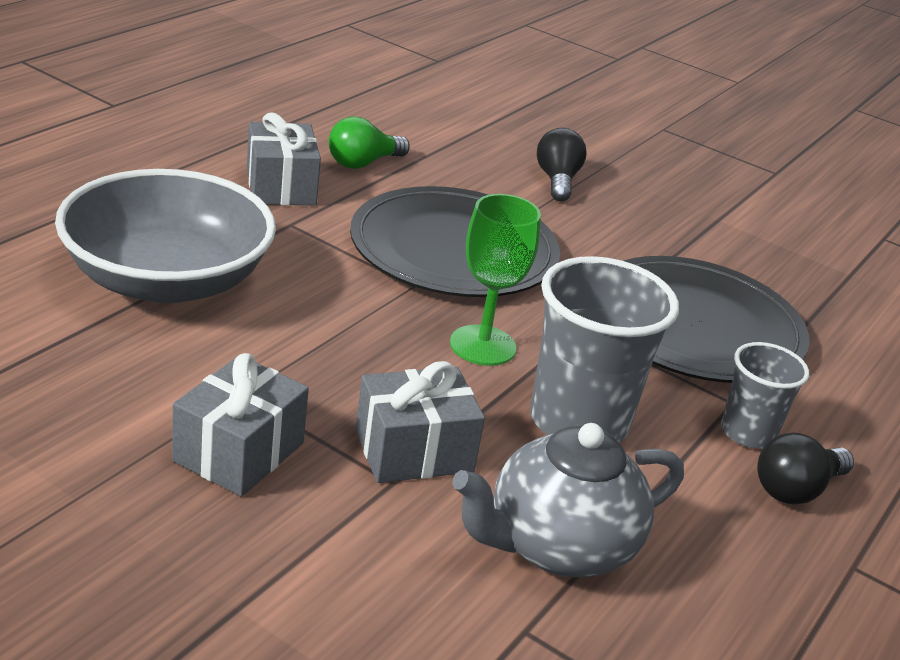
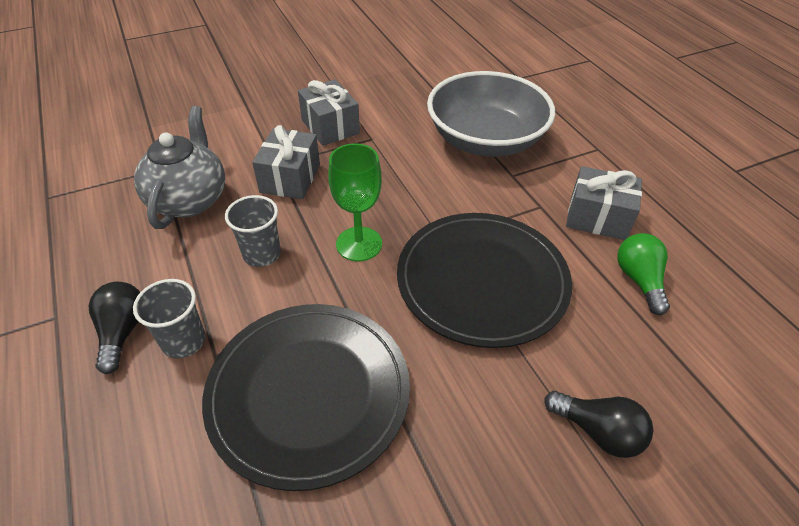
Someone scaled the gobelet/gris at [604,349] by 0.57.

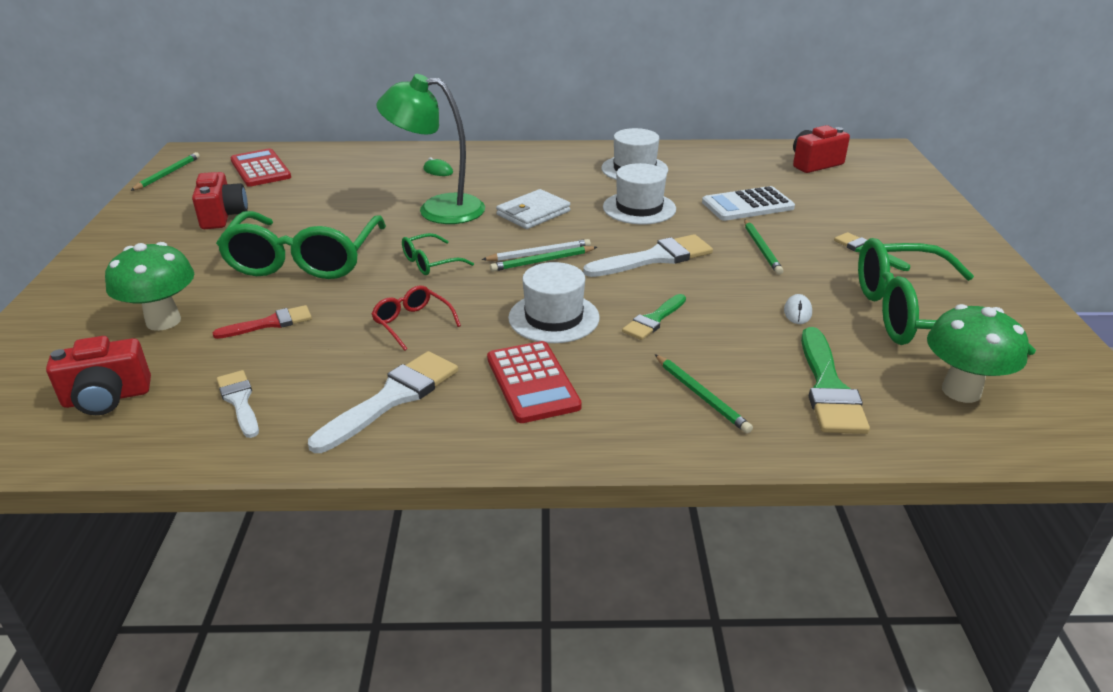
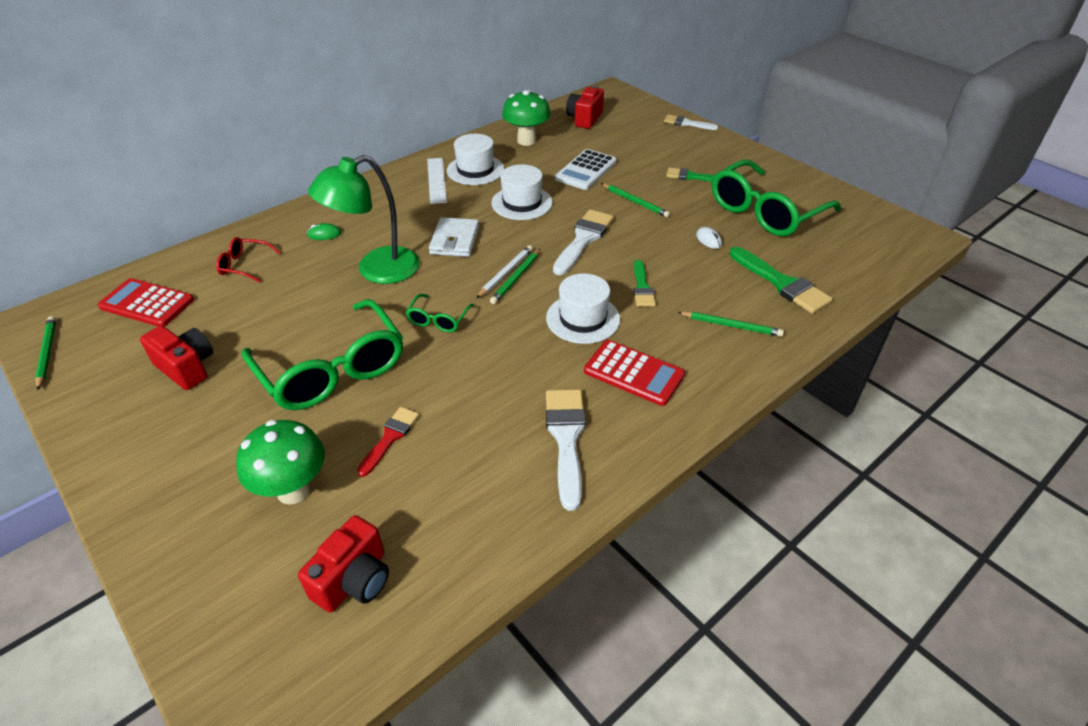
Someone carried the lunettes/rouge from [416,318] to [248,259].
Someone put down the règle/blanc at [437,181].
Someone carried the champignon/vert from [978,353] to [526,118].
Someone carried the pinceau/blanc from [238,404] to [691,122].

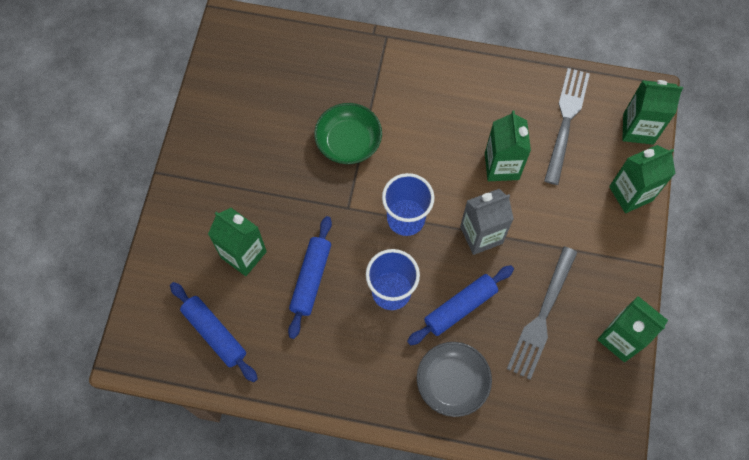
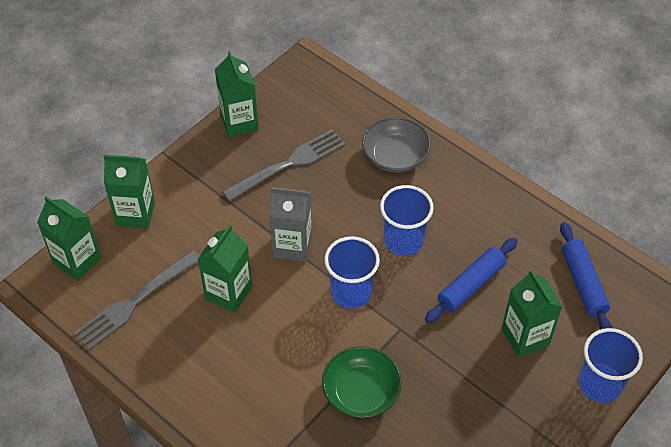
Someone put down the gobelet/bleu at [611,365].
Someone took away the rouleau à pâtisserie/bleu at [460,305].

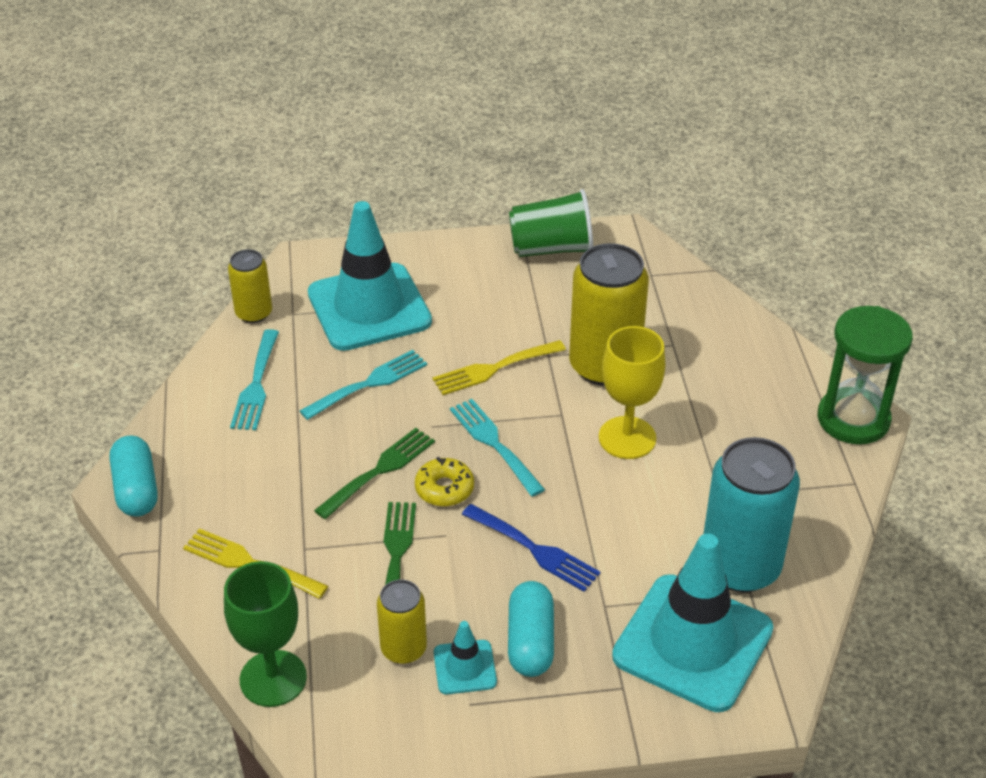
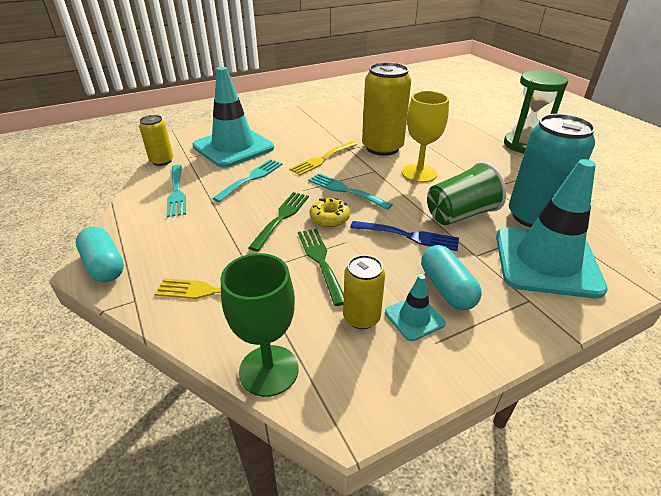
Someone carried the gobelet/vert from [551,223] to [466,193].

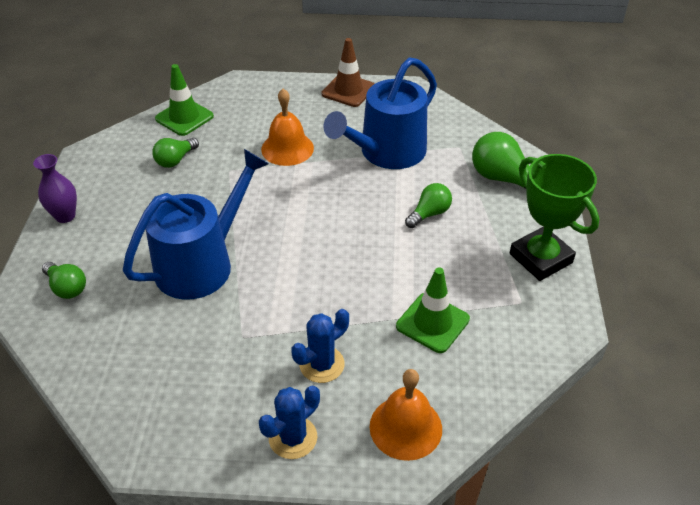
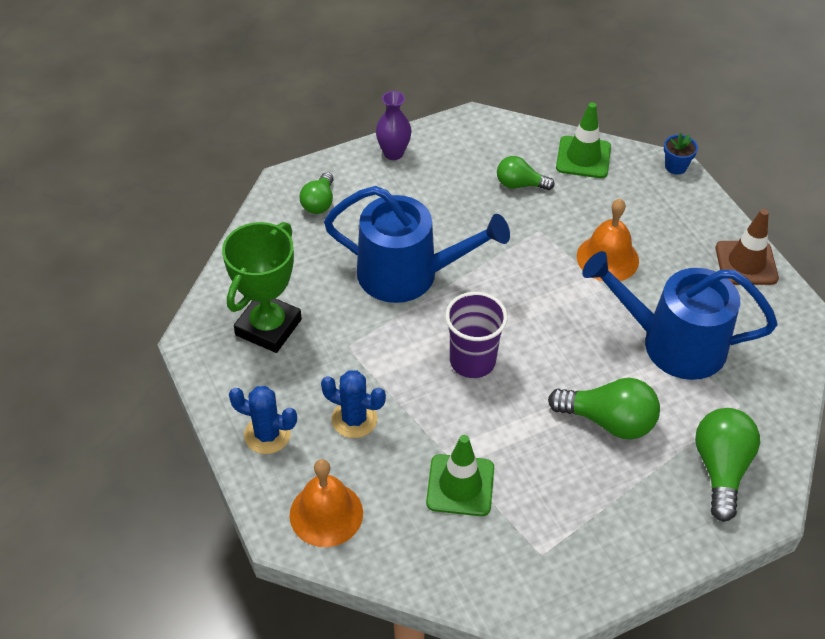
Someone carried the trophée/vert from [554,217] to [262,287].
Someone put down the gobelet/violet at [476,335].
Someone scaled the ampoule/vert at [428,205] by 1.60.
Someone put down the pot de fleurs/bleu at [681,153].

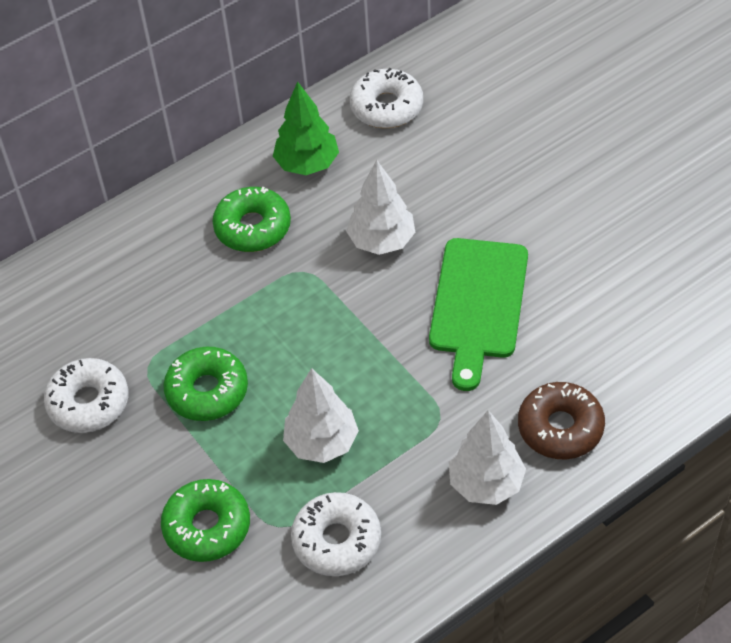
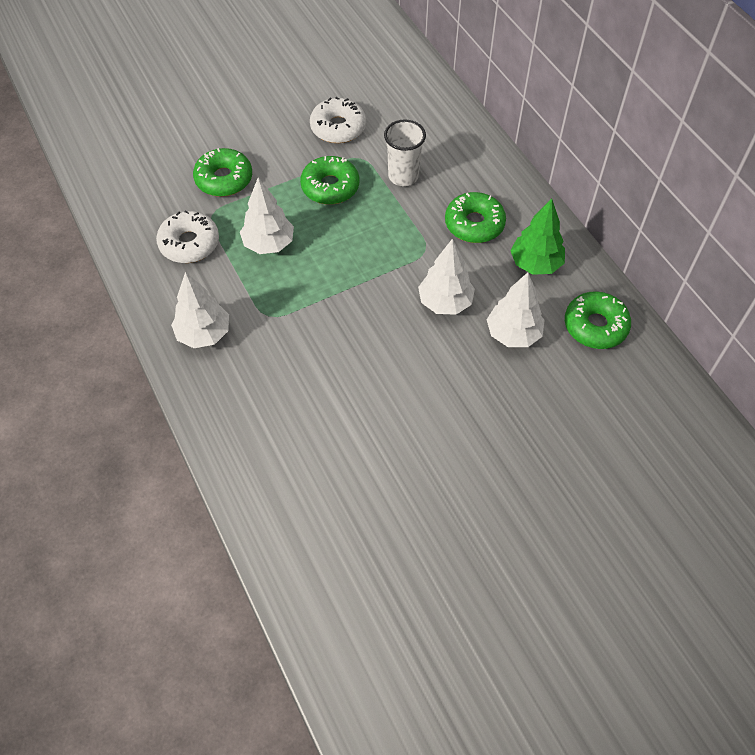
Someone put down the gobelet/blanc at [405,152].
Someone put down the arbre/blanc at [515,309].
Someone repainted the beignet/blanc at [386,98], which became the beignet/vert at [598,320].
Someone took away the planche à découper/vert at [478,314].
Someone took away the beignet/marron at [561,420].

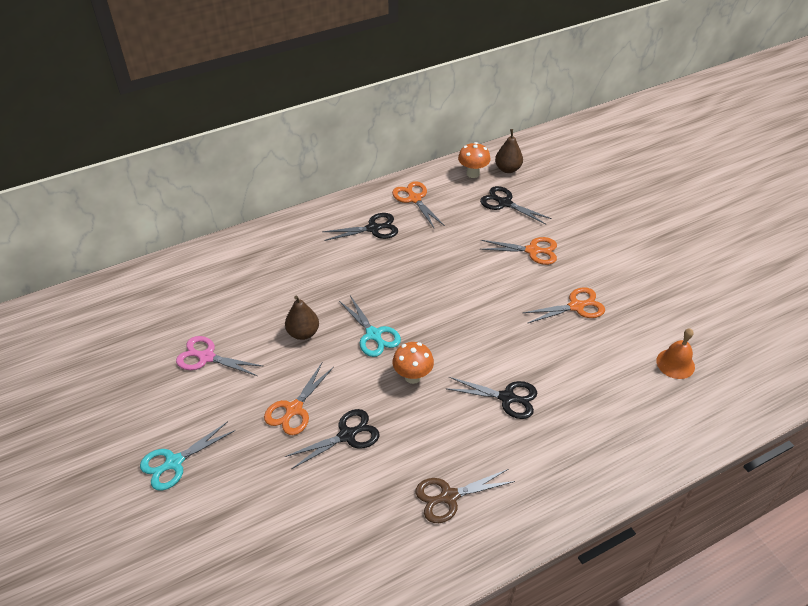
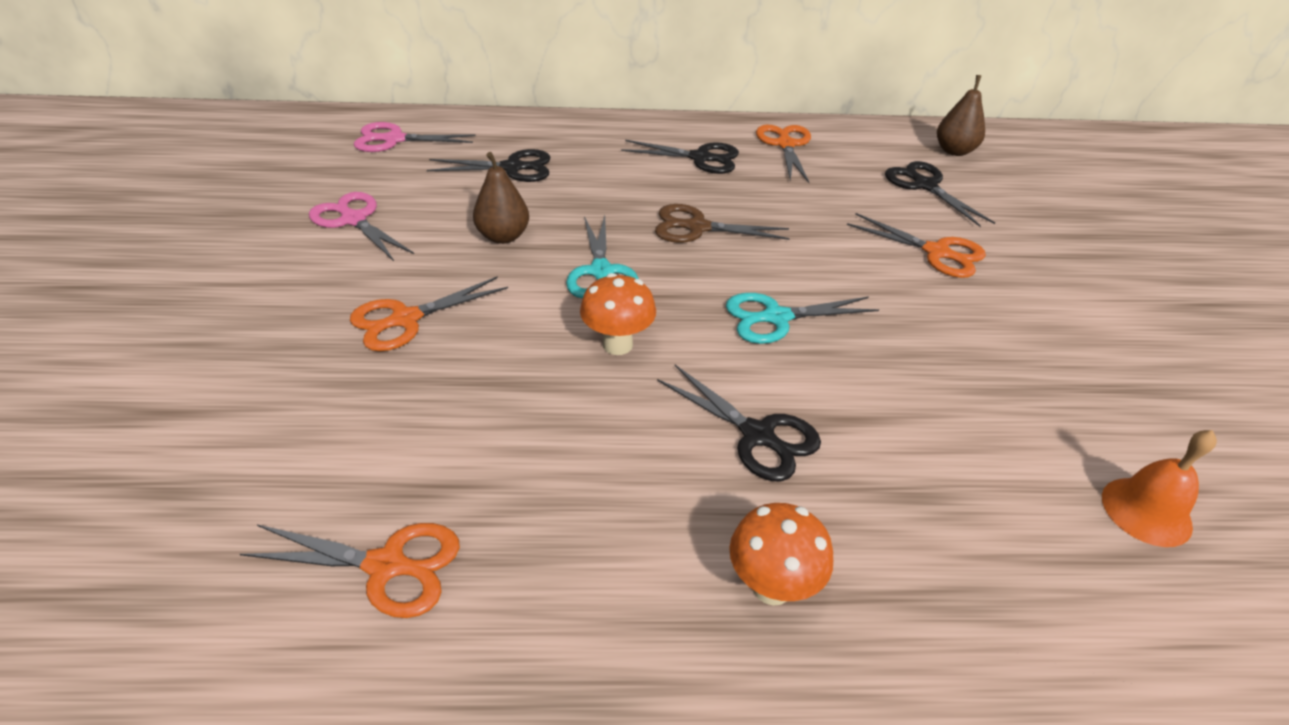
Someone carried the ciseaux/orange from [564,305] to [350,570].
Someone put down the ciseaux/rose at [415,137].
Someone carried the ciseaux/noir from [332,439] to [488,165].
Someone carried the ciseaux/marron from [465,496] to [722,223].
Someone carried the ciseaux/turquoise from [187,456] to [802,318].
Someone carried the champignon/orange from [474,160] to [781,554].

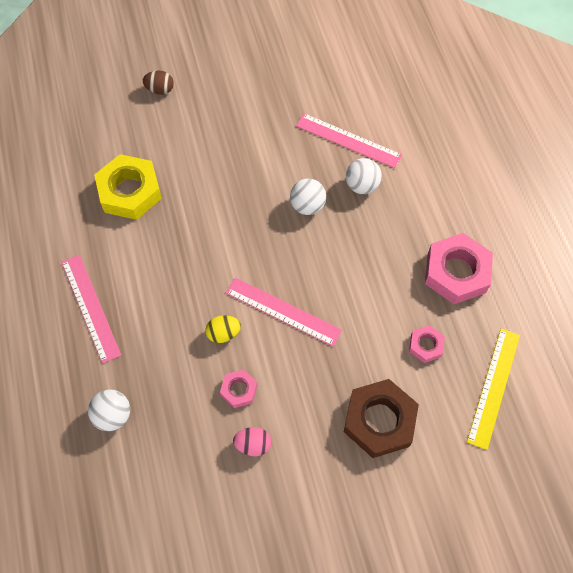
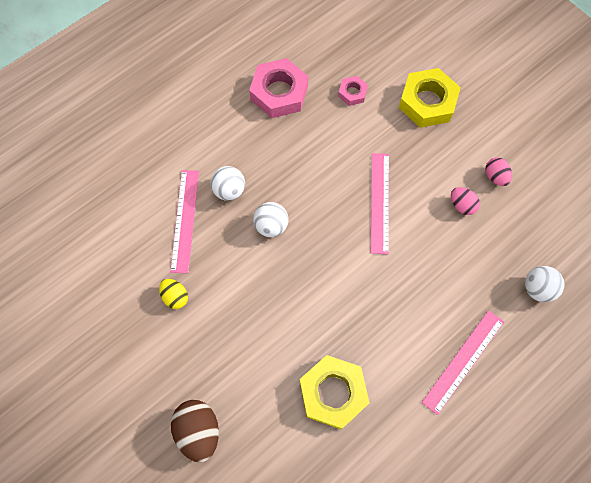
Someone carried the œuf/jaune from [223,329] to [173,294].
Someone scaled the œuf/marron at [158,83] by 1.68.
Someone repainted the écrou/marron at [381,418], which became the écrou/jaune at [430,98].
Someone swapped the écrou/rose at [238,388] for the œuf/rose at [465,201].
Someone took away the règle/jaune at [493,389].

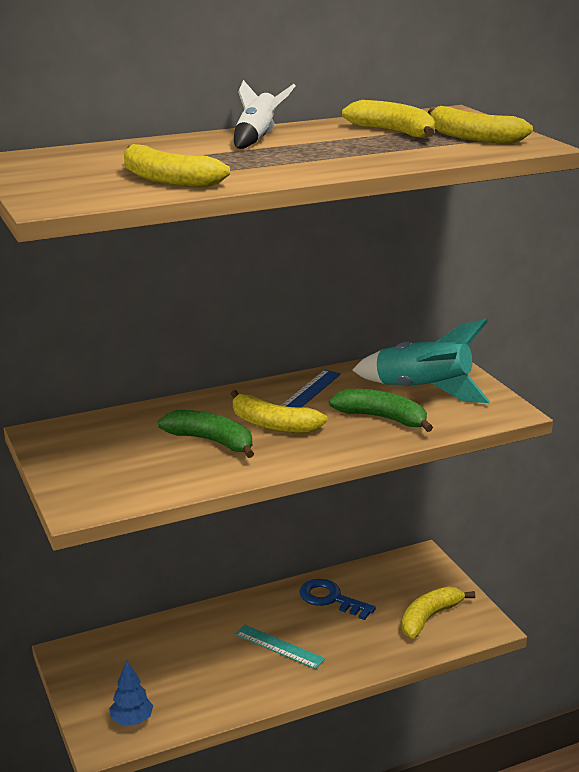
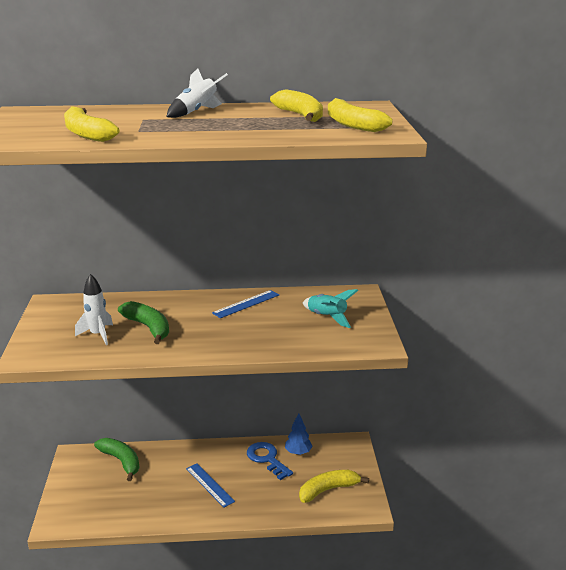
Someone put down the fusée/blanc at [94,309].
Someone carried the banane/vert from [381,410] to [117,459].
Someone repainted the règle/turquoise at [280,647], which became the règle/bleu at [210,485].
Someone carried the arbre/bleu from [131,692] to [299,434].
Someone scaled the fusée/turquoise at [421,361] by 0.60.
Someone took away the banane/jaune at [279,411].

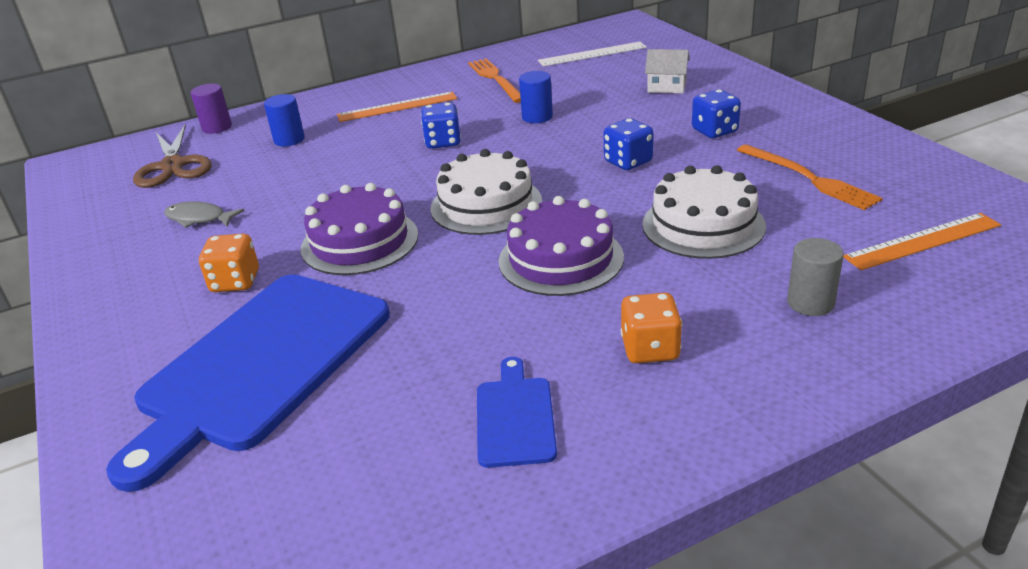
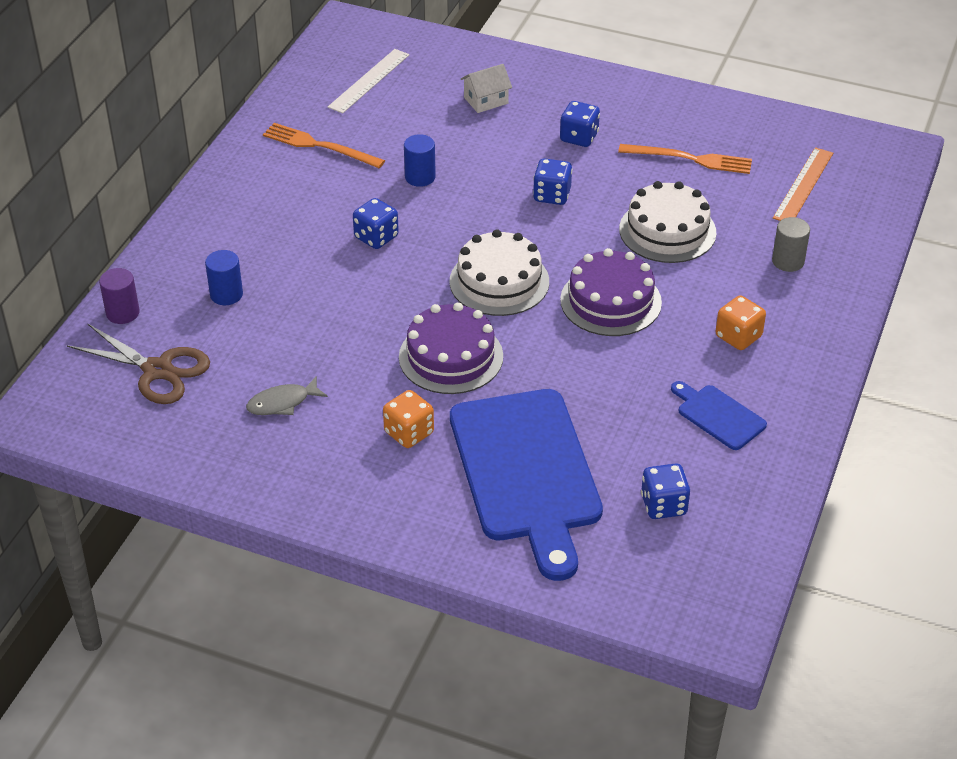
Someone put down the dé/bleu at [665,491].
Someone took away the règle/orange at [397,106].

